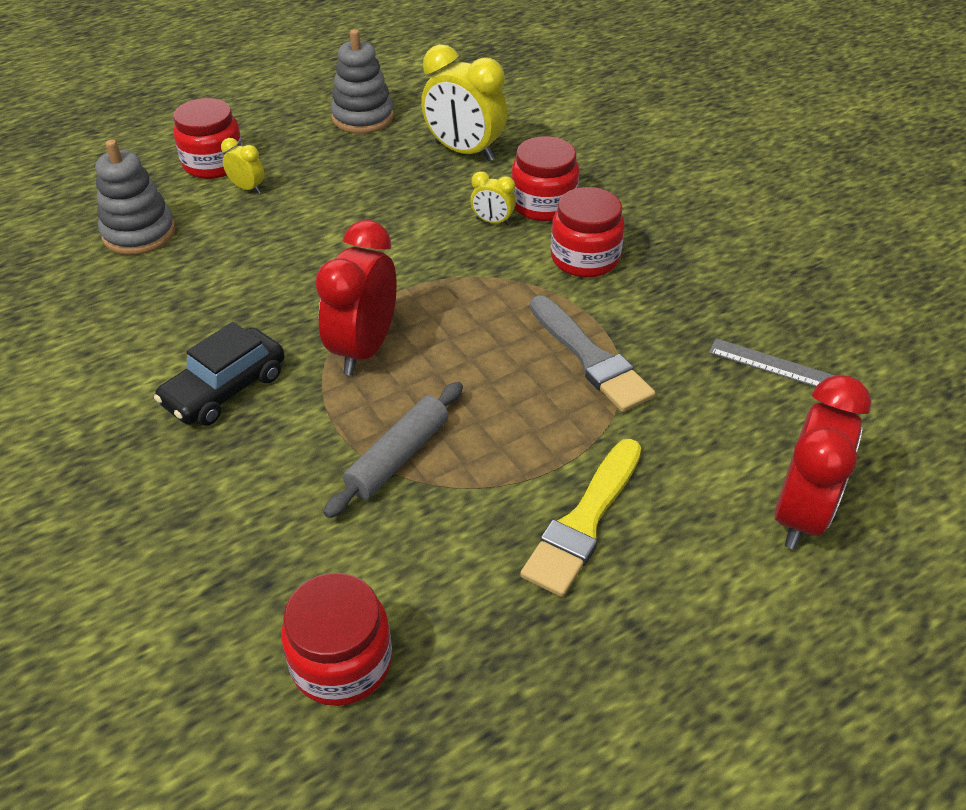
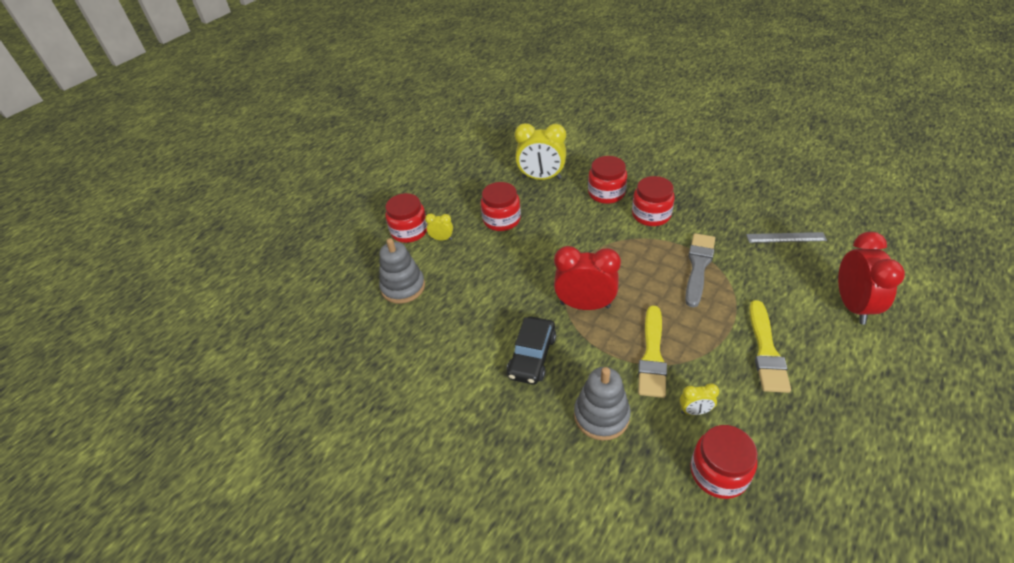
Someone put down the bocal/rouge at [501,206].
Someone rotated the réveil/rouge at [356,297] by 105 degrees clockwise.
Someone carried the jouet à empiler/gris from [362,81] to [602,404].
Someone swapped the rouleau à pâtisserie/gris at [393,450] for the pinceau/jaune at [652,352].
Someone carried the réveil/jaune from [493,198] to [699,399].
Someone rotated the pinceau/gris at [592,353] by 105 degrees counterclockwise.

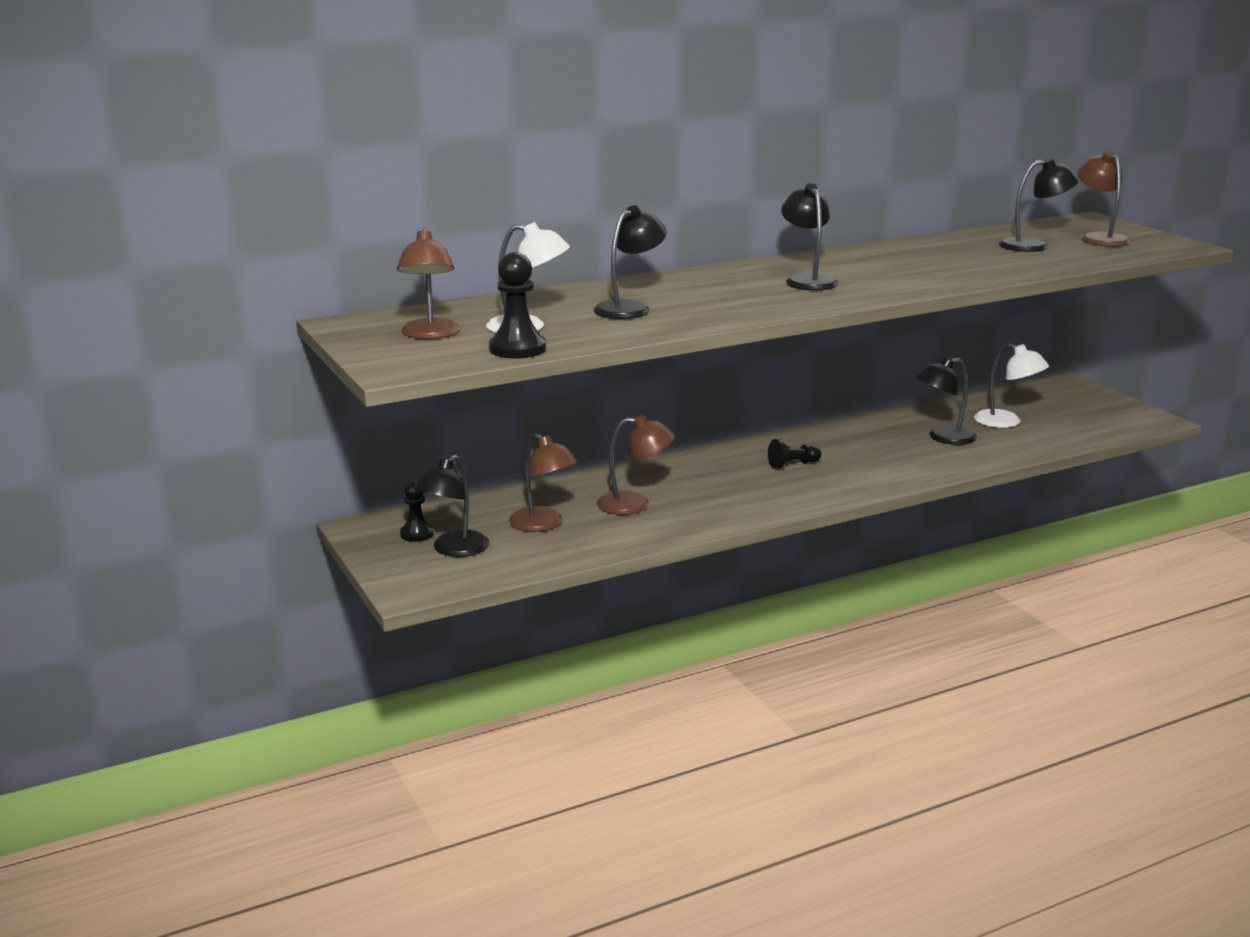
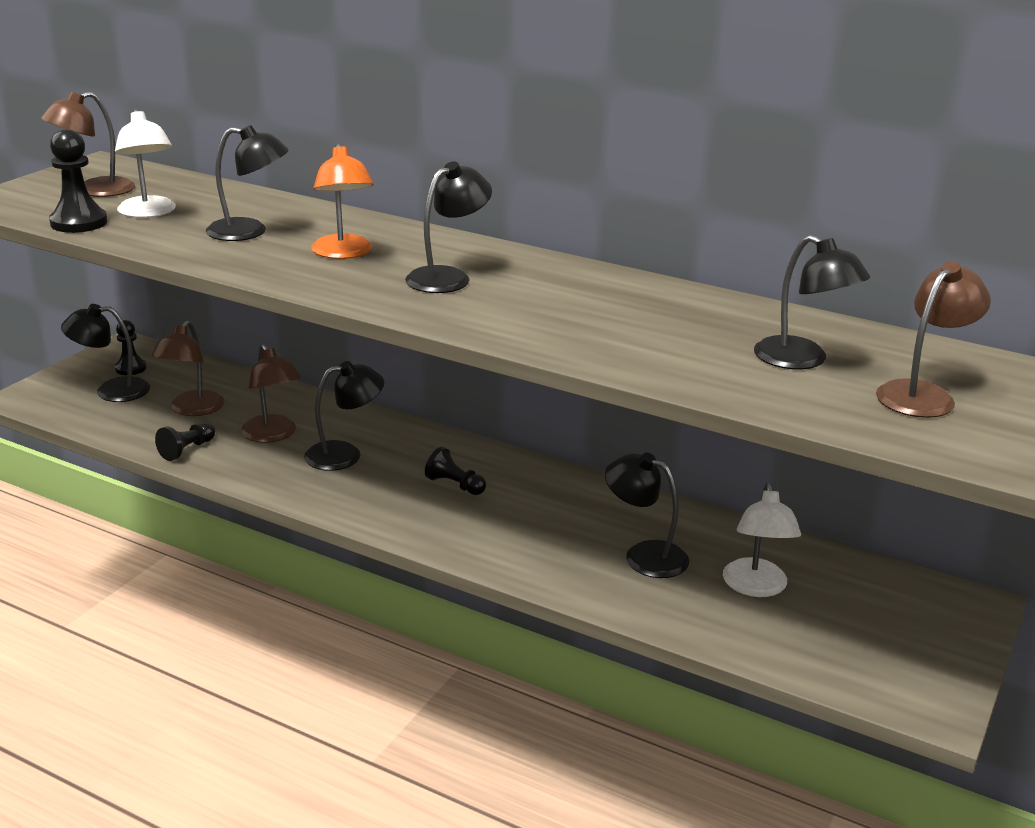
Someone put down the pion/noir at [185,441].
Someone put down the lampe/noir at [344,416].
Someone put down the lampe/orange at [342,201].

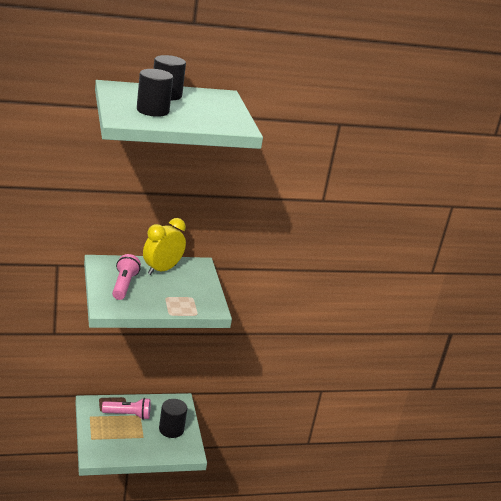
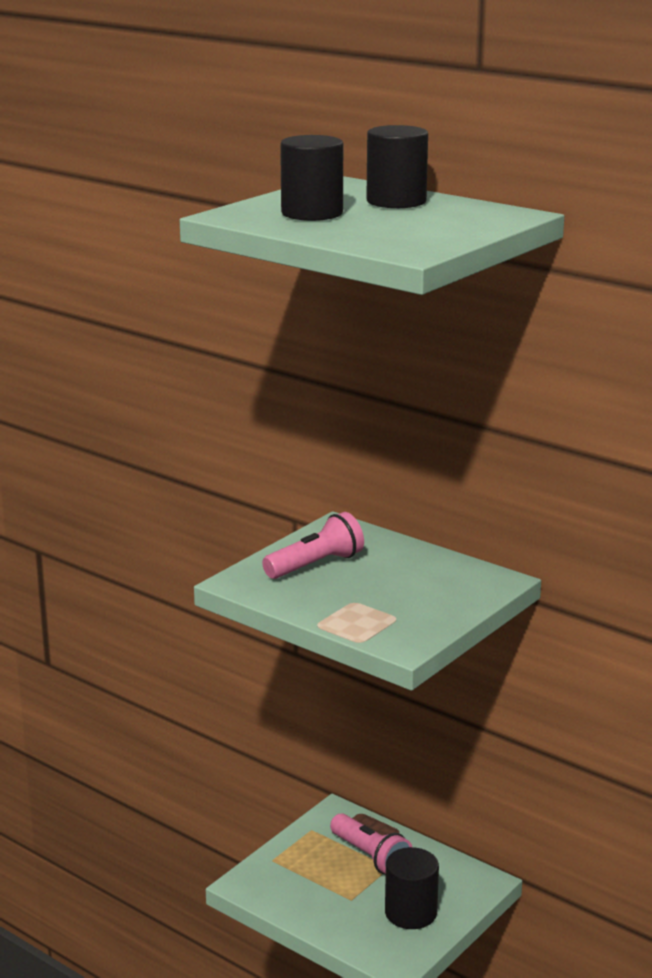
Someone took away the réveil/jaune at [164,246].

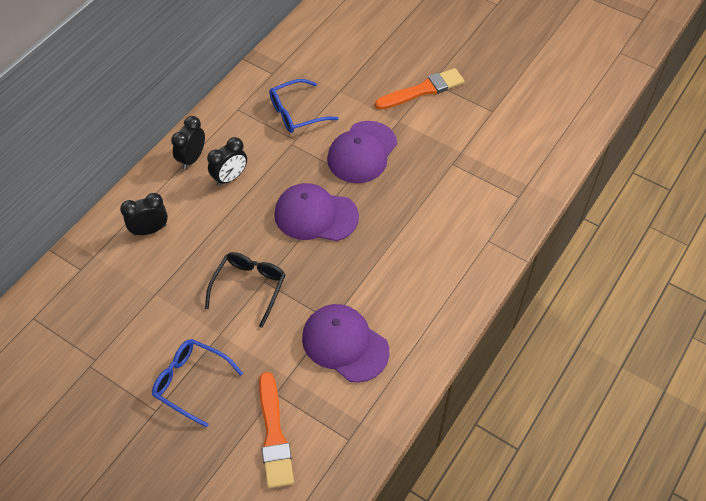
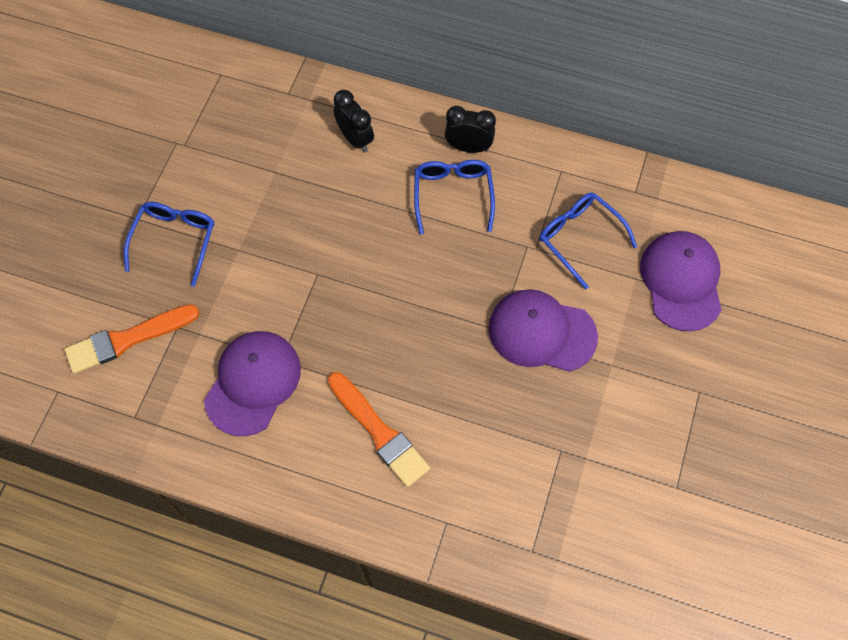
Someone carried the pinceau/orange from [420,89] to [379,429].
Someone swapped the réveil/noir at [227,161] for the lunettes/bleu at [454,197].
Someone carried the casquette/violet from [316,212] to [681,281].
Someone took away the lunettes/noir at [245,290].

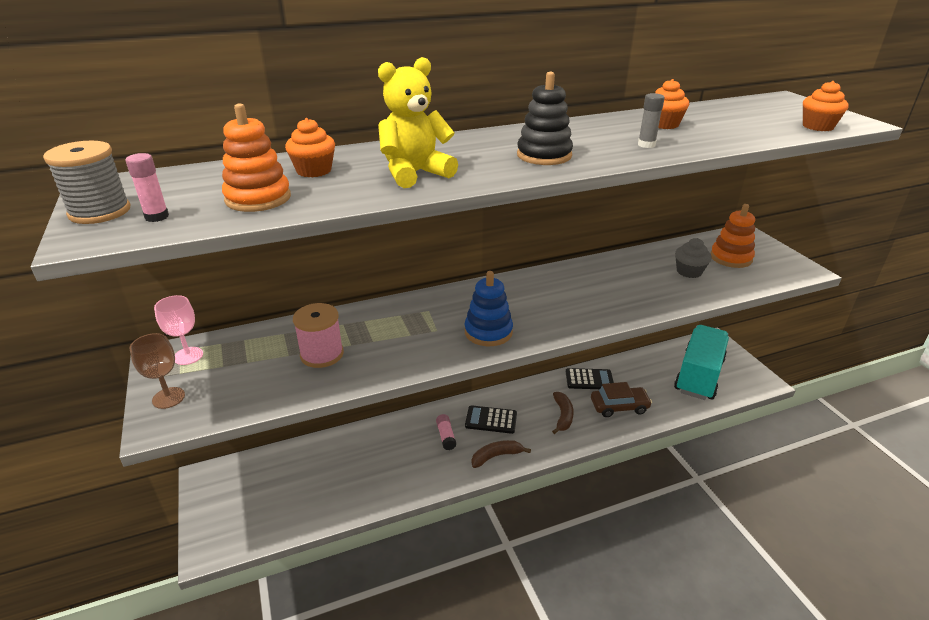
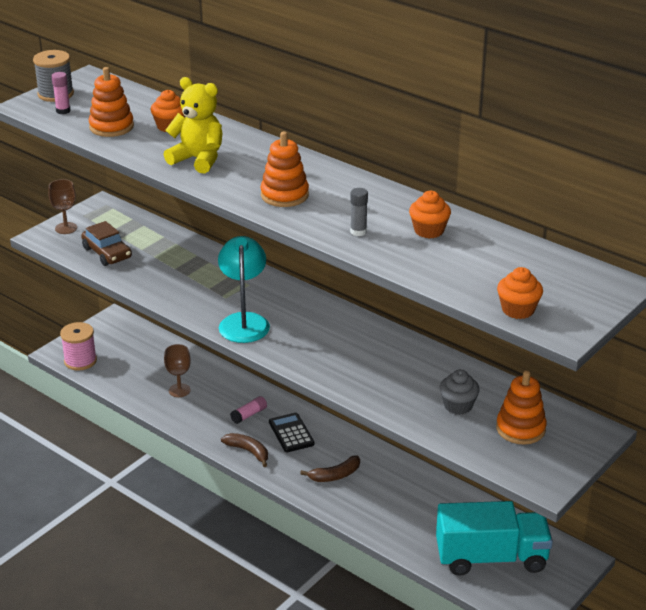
Someone carried the bobine/rose from [318,335] to [78,346].
Someone carried the voiture/marron from [621,399] to [106,243].
Someone put down the verre à pied/marron at [177,370].
Someone swapped the jouet à empiler/bleu at [488,308] for the lampe/turquoise at [244,289].
Someone repainted the jouet à empiler/noir at [545,118], which became the jouet à empiler/orange at [285,169].
Someone took away the verre à pied/rose at [178,330].
Someone took away the calculatrice/noir at [590,378].

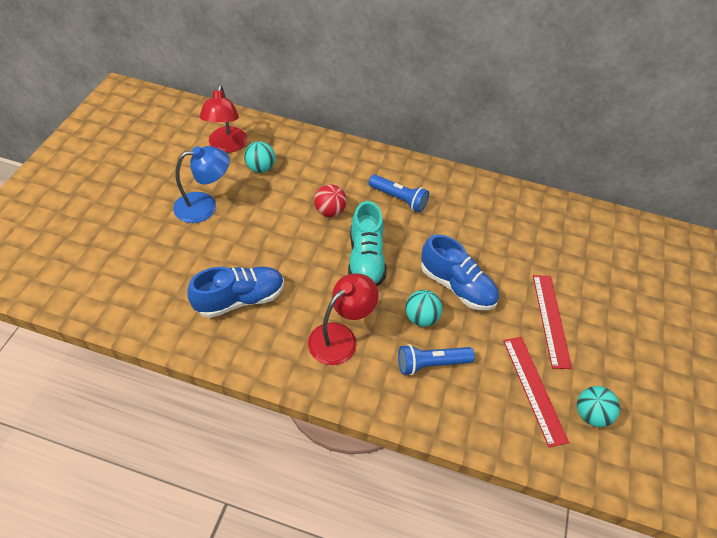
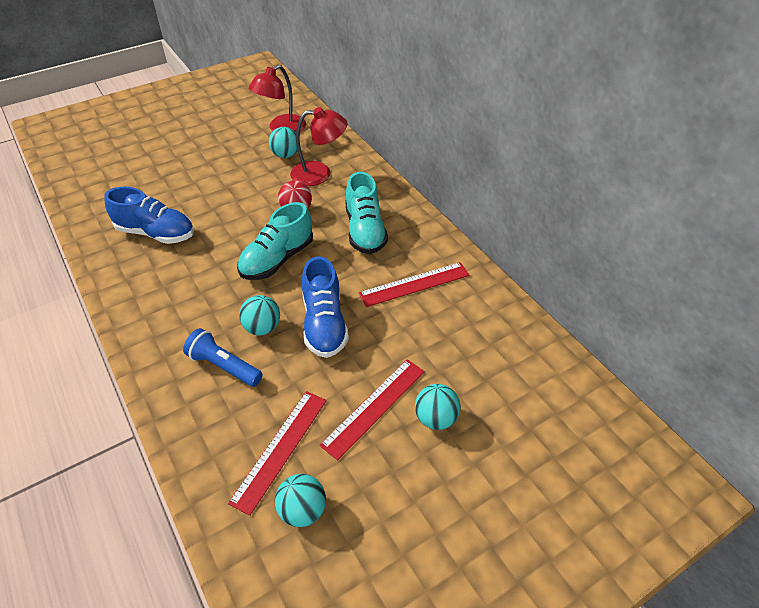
Someone carried the lampe/rouge from [343,319] to [319,146].
Someone swapped the lampe de poche/bleu at [399,193] for the chaussure/turquoise at [366,213].
Someone put down the règle/rouge at [414,284].
Someone put down the balle/turquoise at [438,407].
Someone took away the lampe/bleu at [201,184].

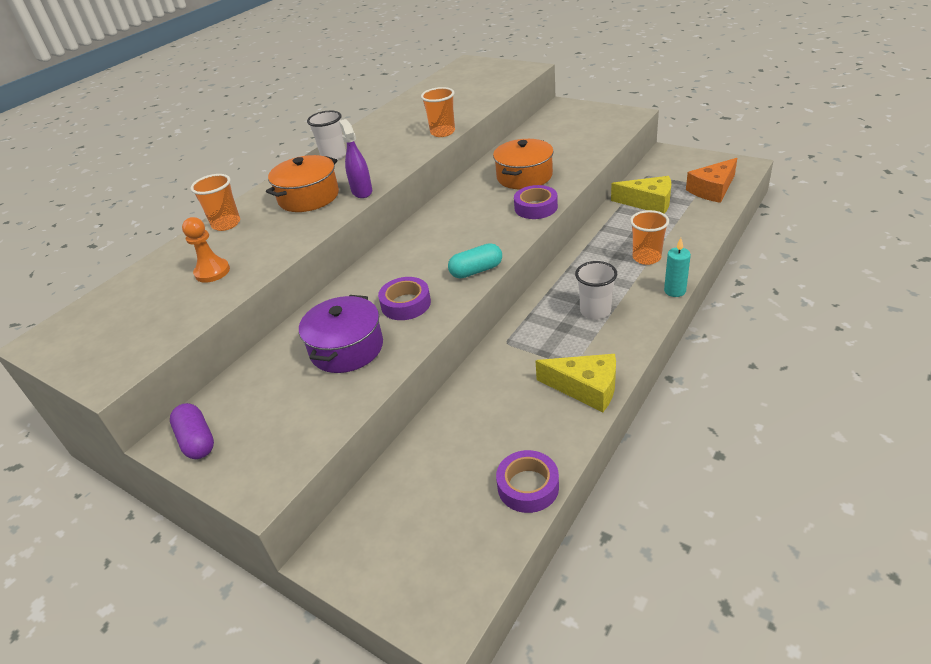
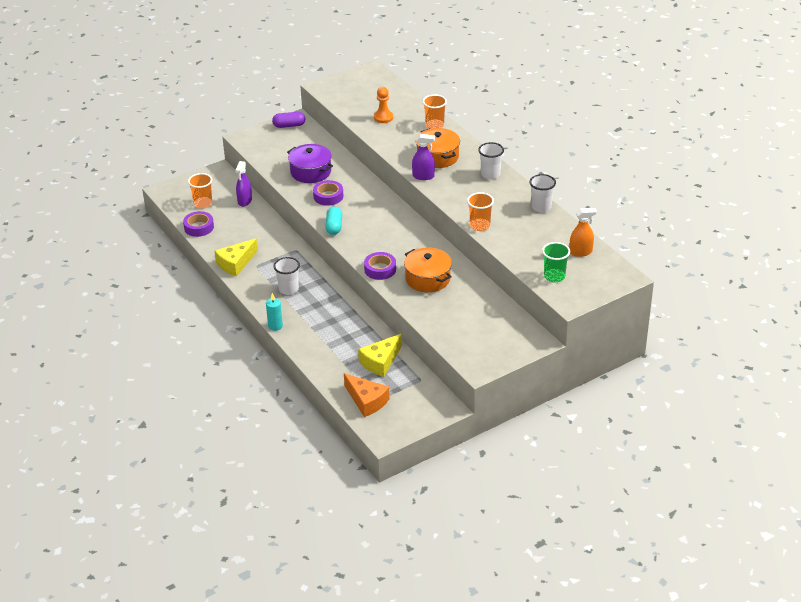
Someone carried the gobelet/orange from [649,237] to [200,191].
Someone put down the vaporisateur/violet at [243,184].
Someone rotated the fromage/orange at [711,180] by 150 degrees clockwise.
Someone put down the gobelet/blanc at [542,193].
Someone put down the gobelet/vert at [556,262].
Someone put down the vaporisateur/orange at [583,232].

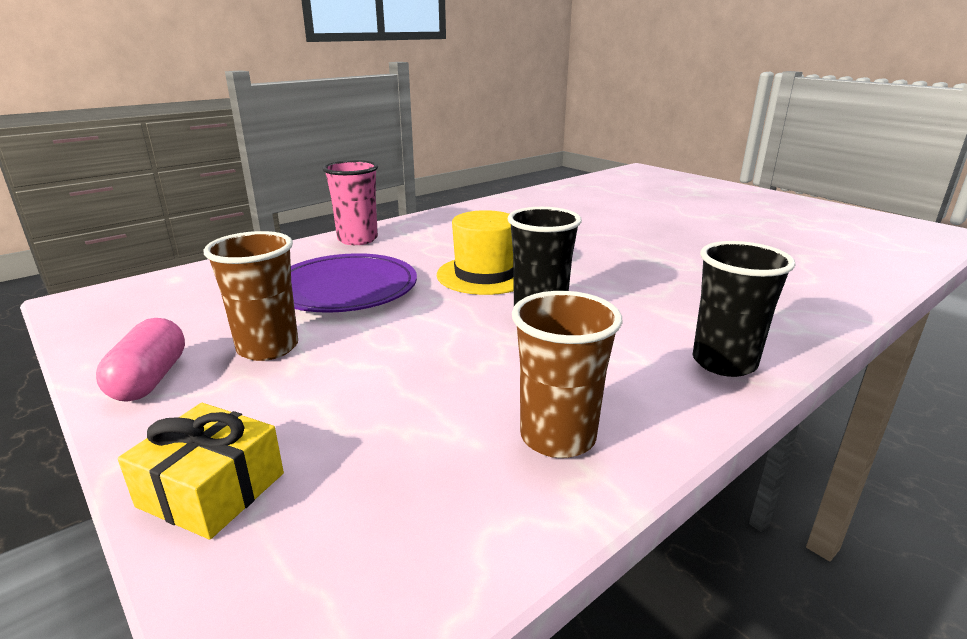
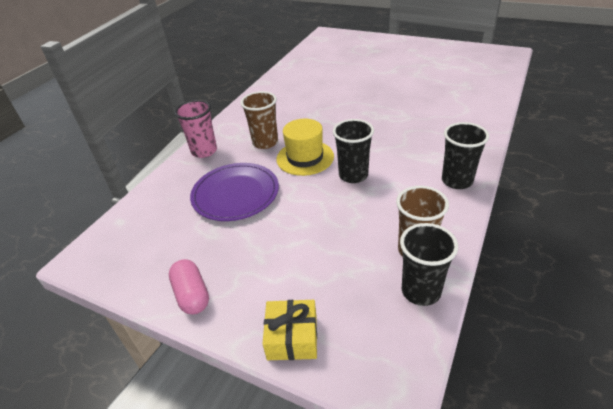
Someone carried the gobelet/marron from [251,296] to [259,120].
Someone put down the gobelet/noir at [429,264].

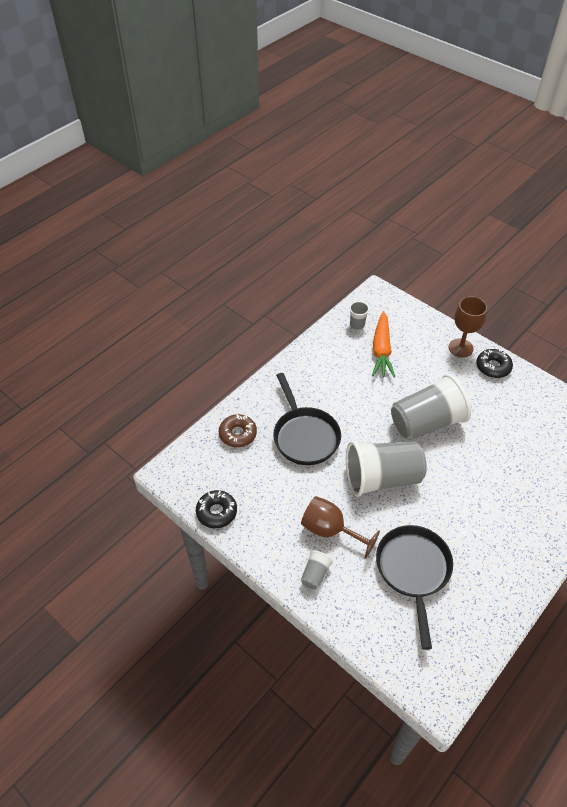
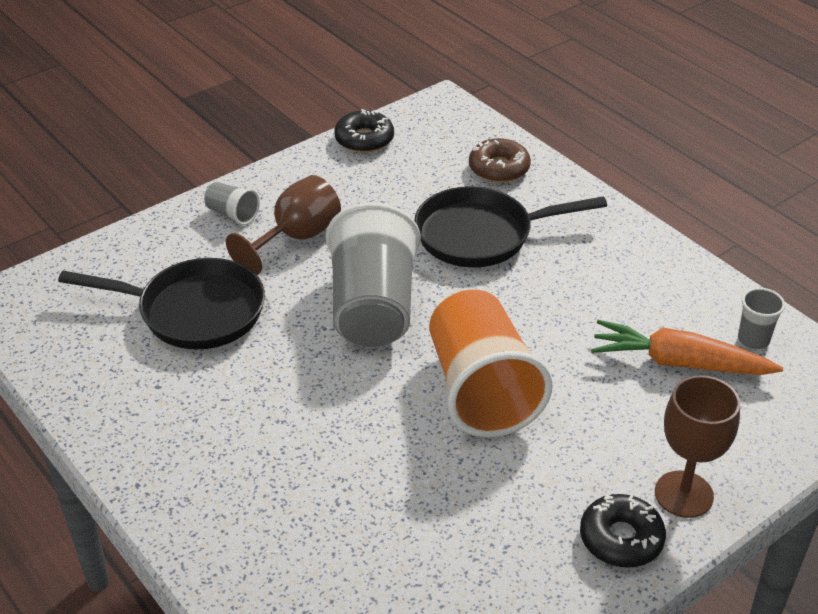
Someone repainted the gobelet/gris at [431,407], which became the gobelet/orange at [491,363].

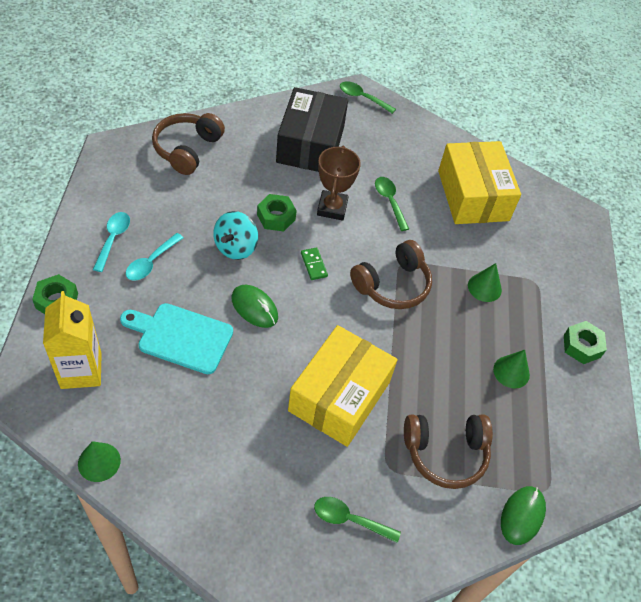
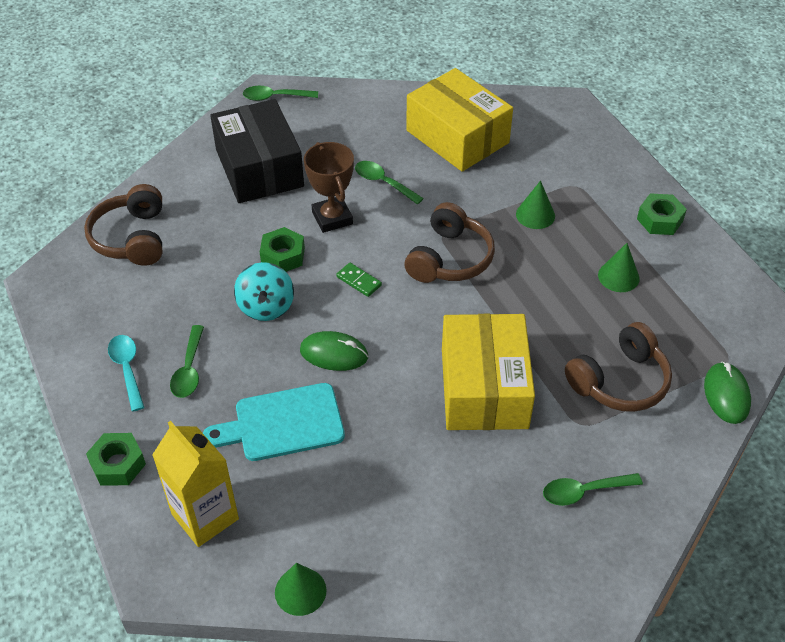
Someone repainted the cuillère/turquoise at [154,257], which became the cuillère/vert at [187,361].

